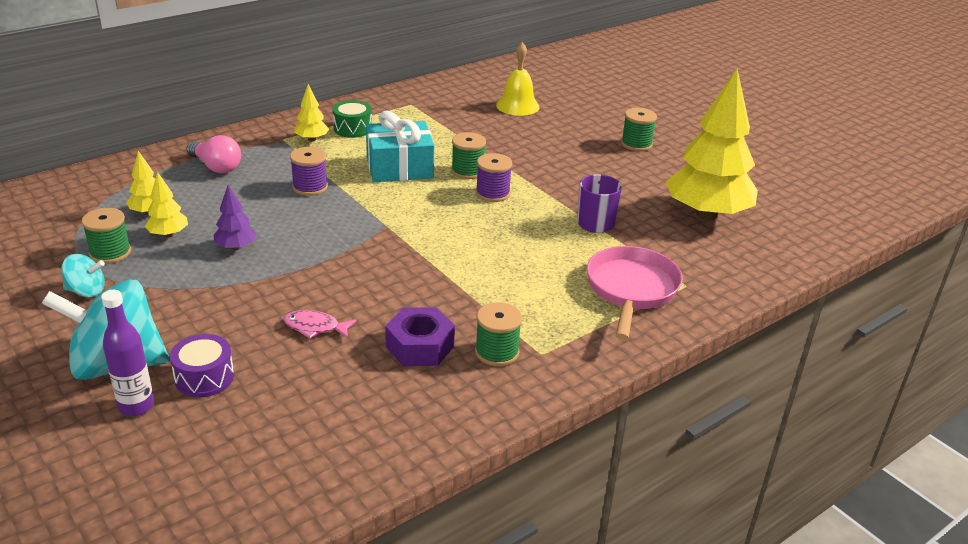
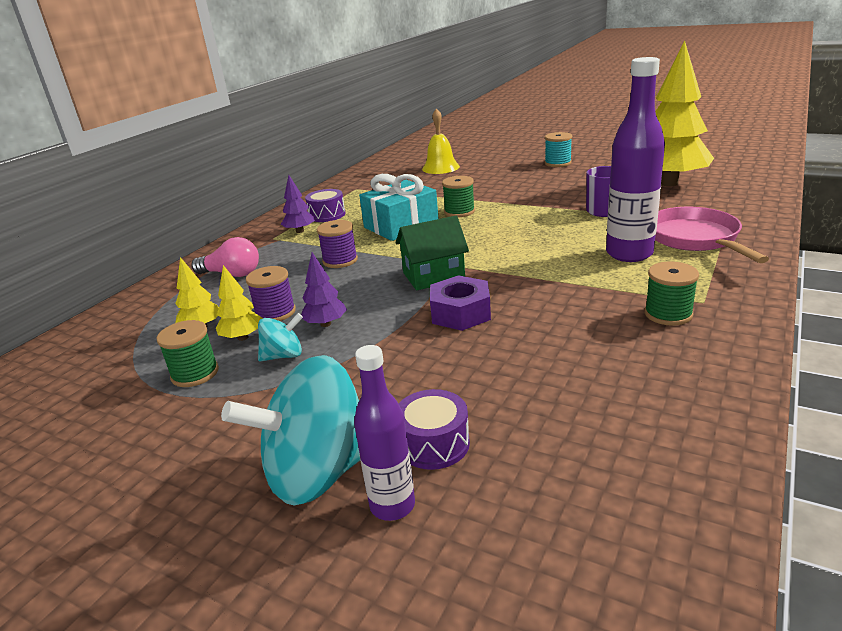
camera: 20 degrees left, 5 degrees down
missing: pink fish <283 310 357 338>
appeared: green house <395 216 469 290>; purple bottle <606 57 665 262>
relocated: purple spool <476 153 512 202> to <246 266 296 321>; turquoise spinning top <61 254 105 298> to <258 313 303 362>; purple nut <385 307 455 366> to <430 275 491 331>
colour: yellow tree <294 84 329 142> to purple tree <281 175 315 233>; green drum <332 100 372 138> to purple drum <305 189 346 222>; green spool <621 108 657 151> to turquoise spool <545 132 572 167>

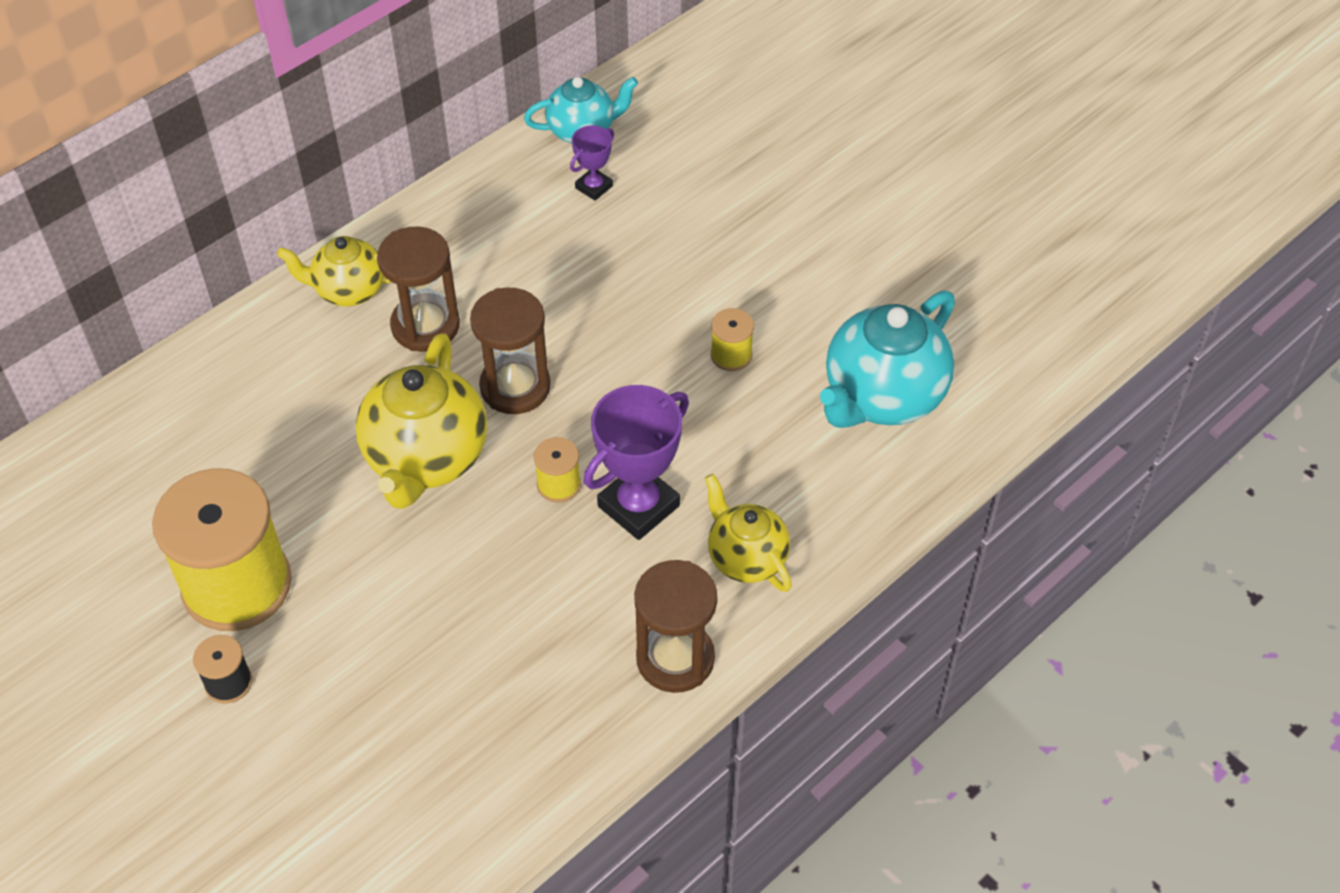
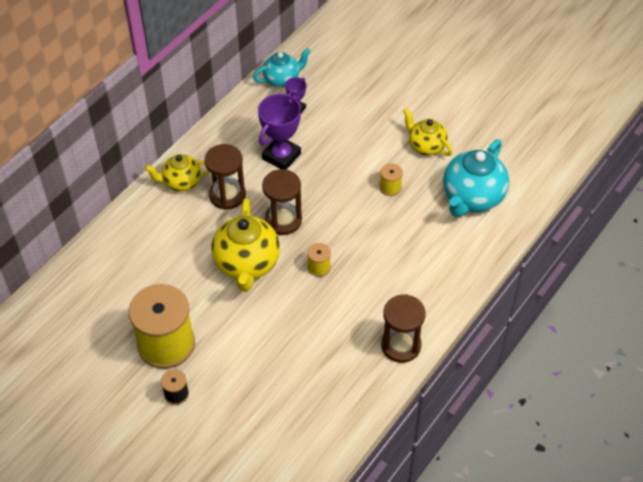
camera: 10 degrees left, 0 degrees up
relocated: purple trophy <584 385 689 540> to <258 94 301 170>; yellow teapot <705 474 792 592> to <403 108 453 156>

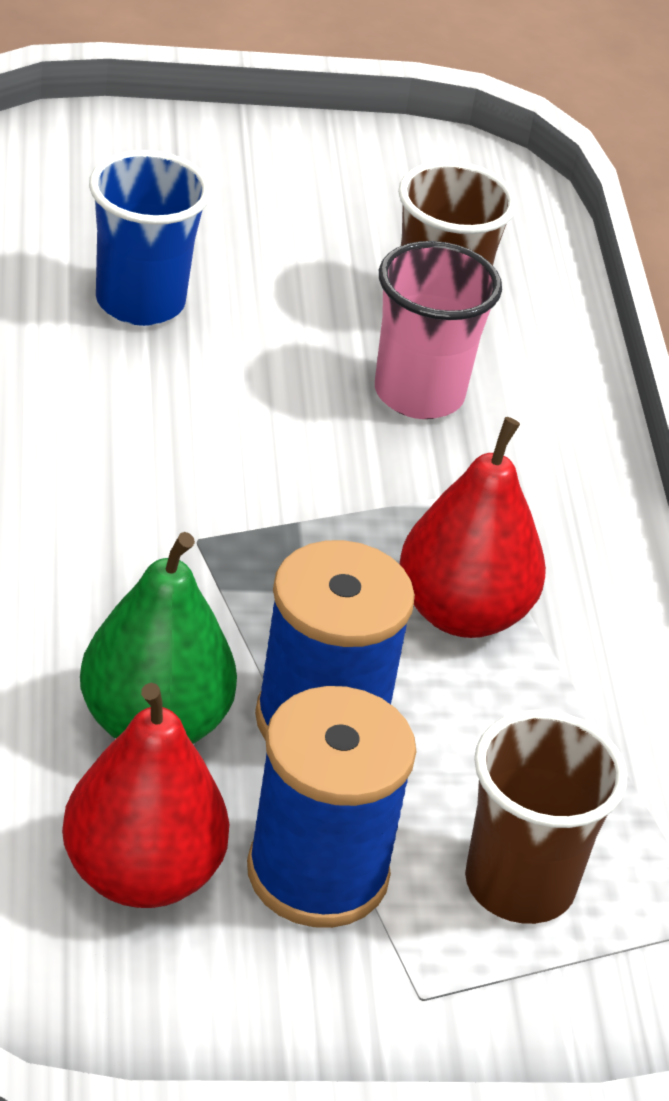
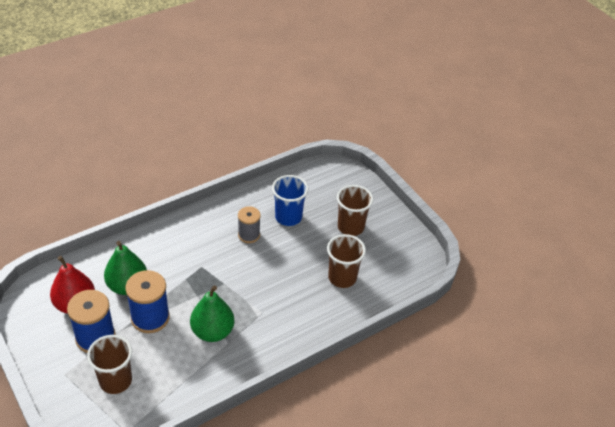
camera: 65 degrees right, 5 degrees up
missing: pink cup <375 241 502 419>
appeared: grey spool <238 206 261 243>; brown cup <337 185 373 236>
colour: red pear <399 417 546 638> to green pear <190 285 234 342>

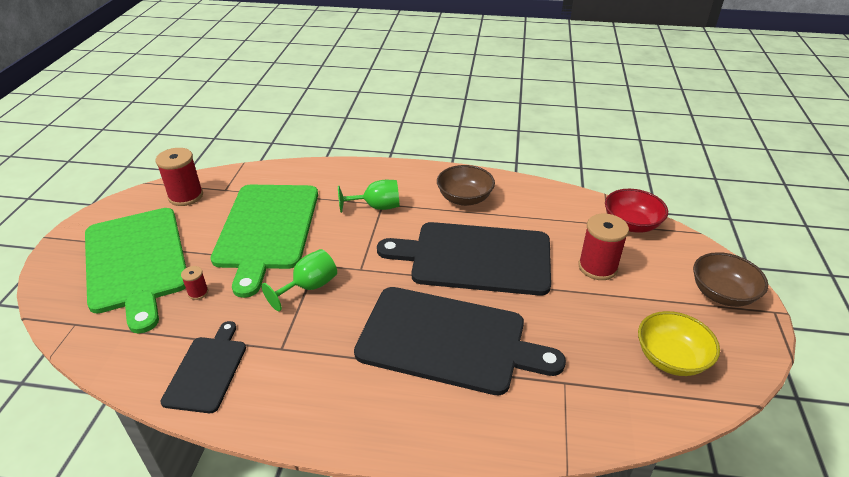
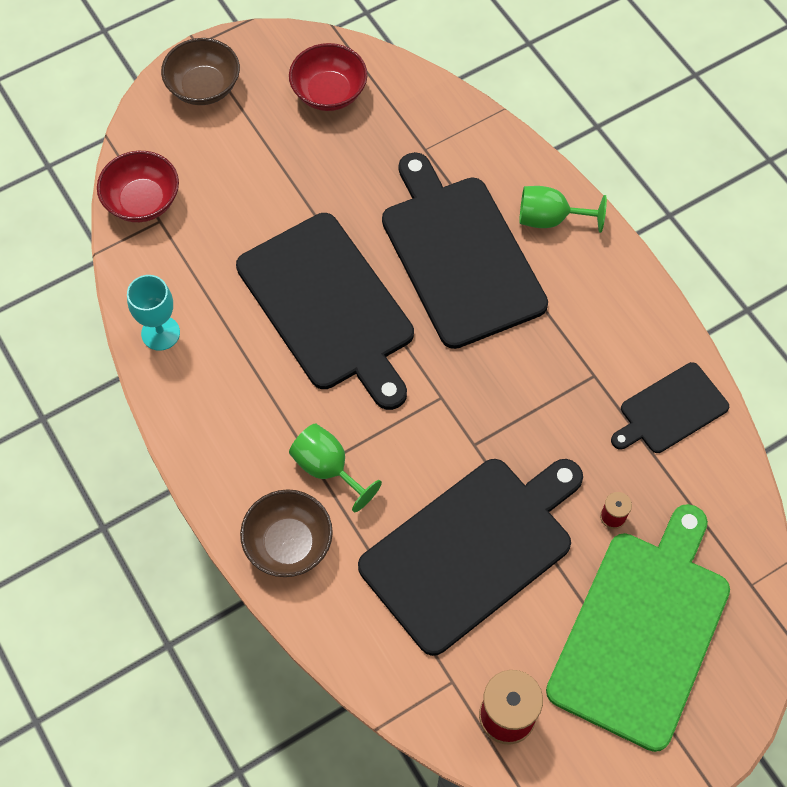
camera: 130 degrees left, 25 degrees up
missing: red spool <578 214 629 280>
appeared: turquoise goblet <127 275 180 351>
relocated: brown bowl <437 165 495 206> to <240 489 333 577>; green goblet <261 249 337 311> to <519 186 607 233>
colour: yellow bowl <638 311 720 376> to red bowl <289 43 367 111>; green cutting board <211 185 318 298> to black cutting board <358 459 583 656>

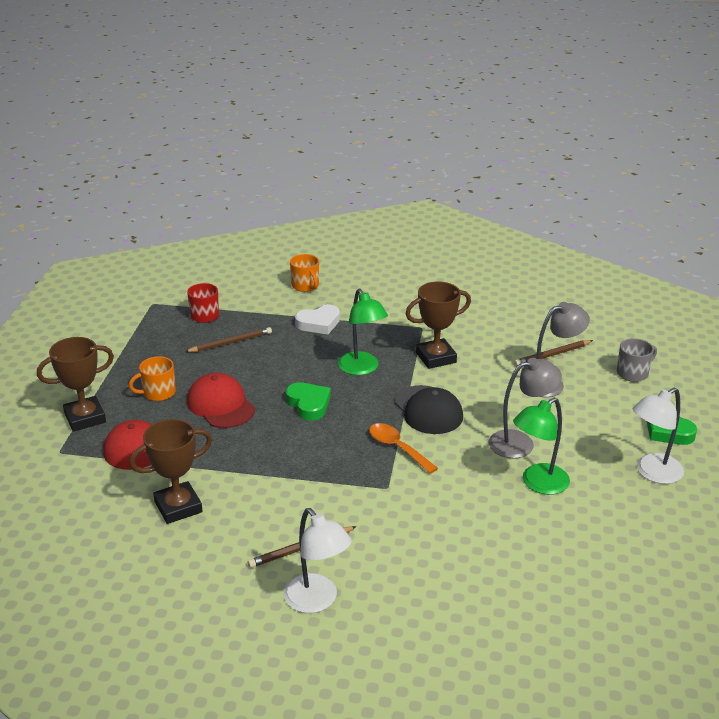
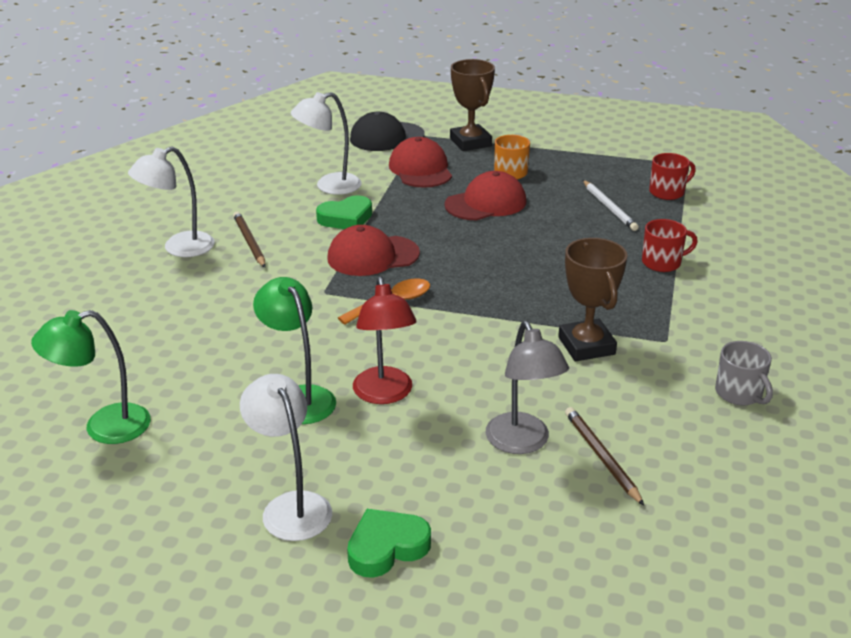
camera: 95 degrees right, 0 degrees up
missing: orange mug <290 254 319 292>
appeared: red cap <327 225 420 276>
relocated: green lamp <338 289 388 375> to <31 310 151 444>; green heart <286 382 331 420> to <316 195 372 229>; black cap <394 385 463 434> to <350 112 425 151>; grey mug <617 338 657 382> to <715 341 773 405>
exchanged: brown trophy <129 419 212 524> to white lamp <291 92 362 195>; white heart <295 304 340 334> to red mug <642 219 698 272>
colour: grey lamp <489 358 562 458> to red lamp <353 277 417 404>; brown pencil <185 327 272 352> to white pencil <583 180 639 231>

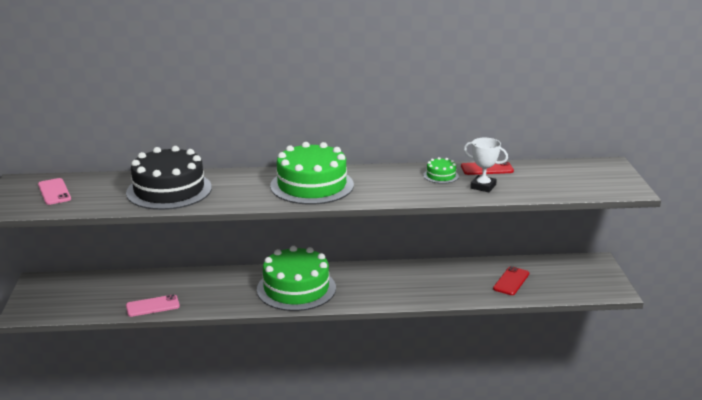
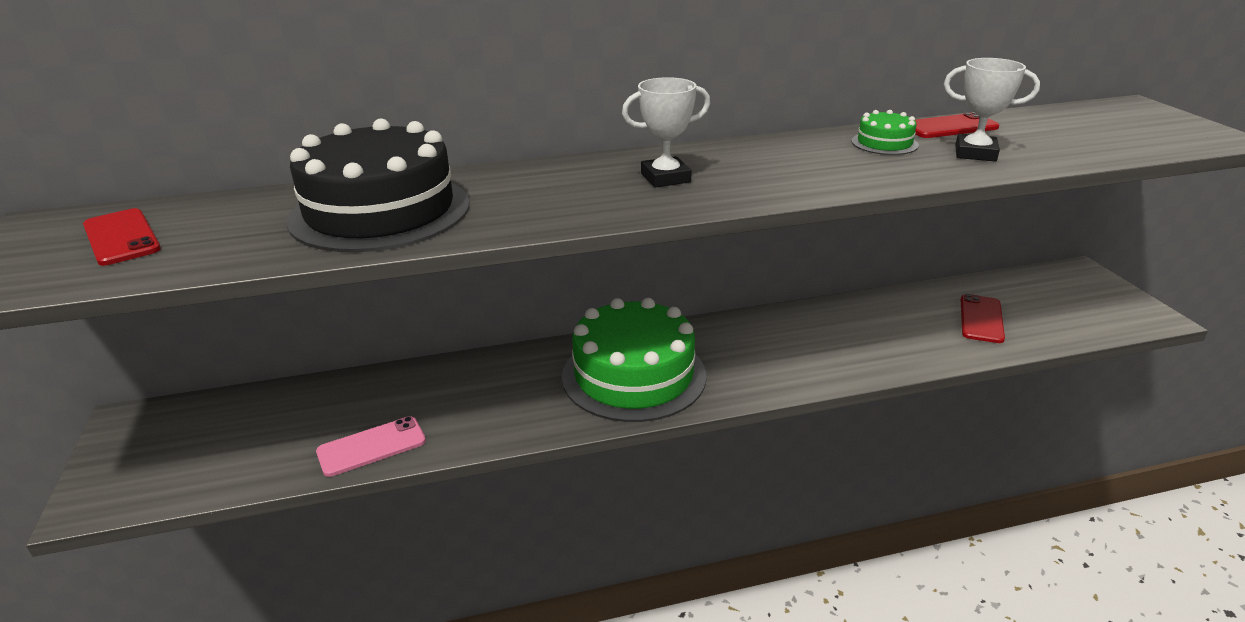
camera: 10 degrees left, 5 degrees up
exchanged: green cake <270 142 354 205> to white trophy <622 77 710 188>
colour: pink phone <38 178 71 205> to red phone <83 208 161 266>

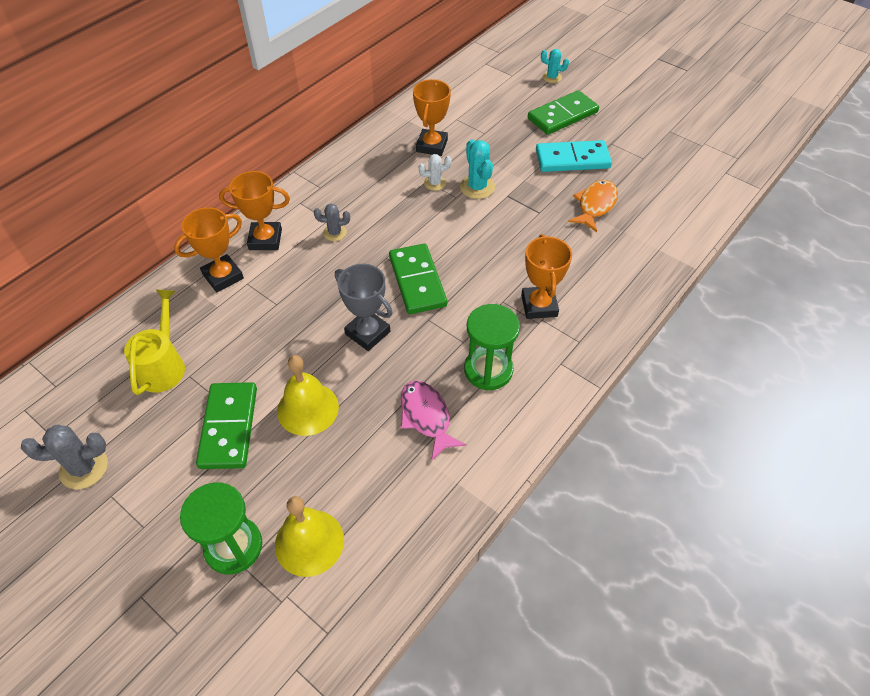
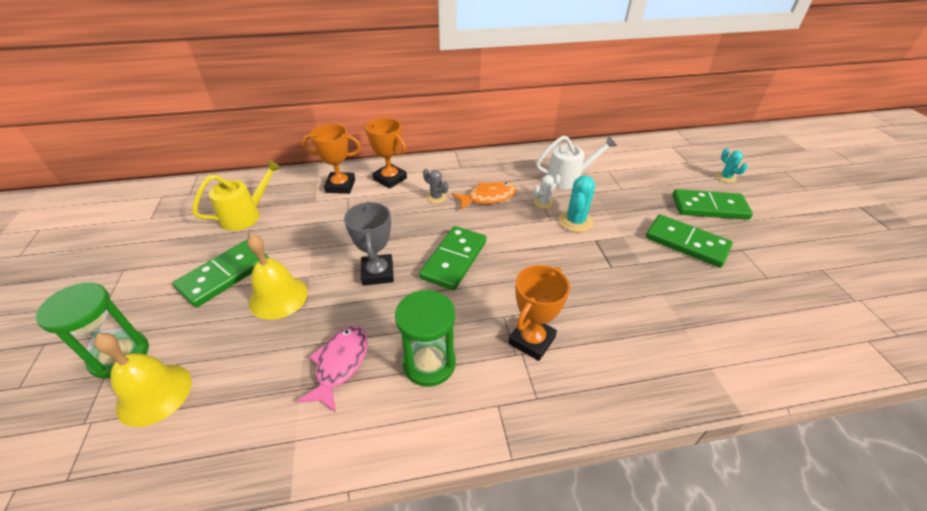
camera: 40 degrees right, 10 degrees down
missing: grey cactus <21 425 108 489>
relocated: orange fish <568 180 618 232> to <452 182 517 211>
exchanged: orange trophy <413 79 451 156> to white watering can <536 135 617 189>
colour: turquoise domino <536 140 612 172> to green domino <646 214 733 268>
spun: white cactus <419 154 452 191> = <534 174 561 209> 60 degrees counterclockwise

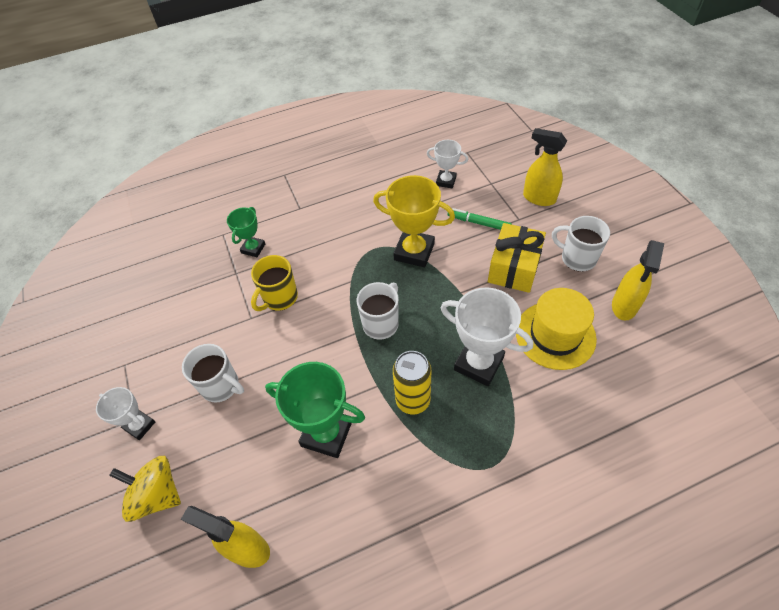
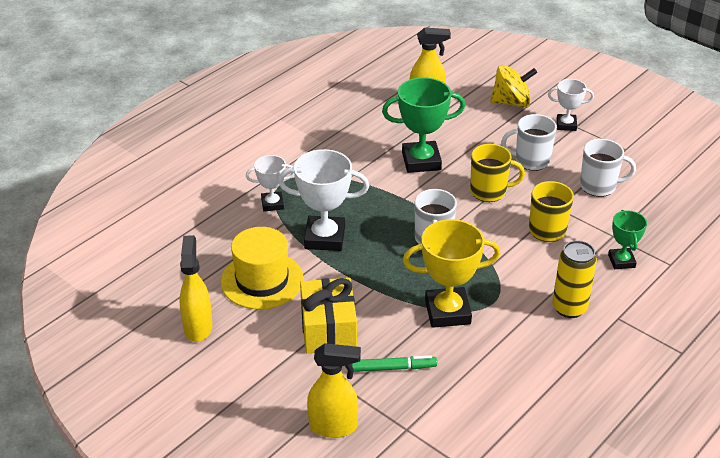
camera: 150 degrees right, 15 degrees down
appeared: yellow mug <470 144 525 202>
relocated: white trophy <427 140 468 188> to <246 155 294 212>; yellow can <393 351 431 414> to <552 240 597 318>; white mug <552 216 610 272> to <580 139 636 197>

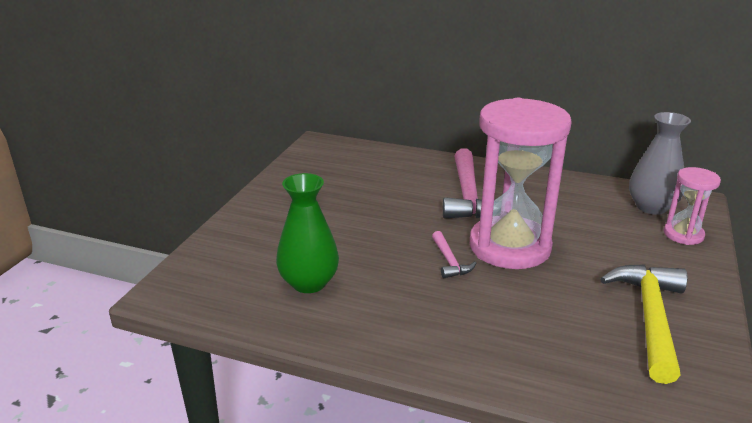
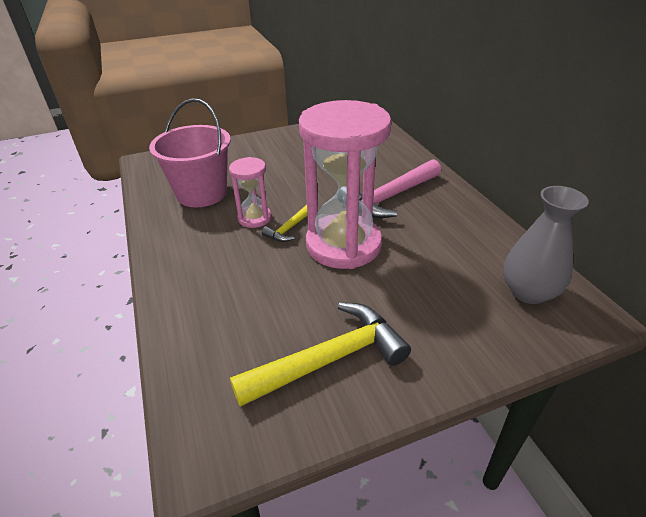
camera: 50 degrees right, 10 degrees up
relocated: pink hourglass <664 167 721 245> to <229 157 272 228>
exchanged: green vase <276 173 339 293> to pink bucket <149 98 231 207>
colour: pink hammer <432 231 476 278> to yellow hammer <262 205 307 242>

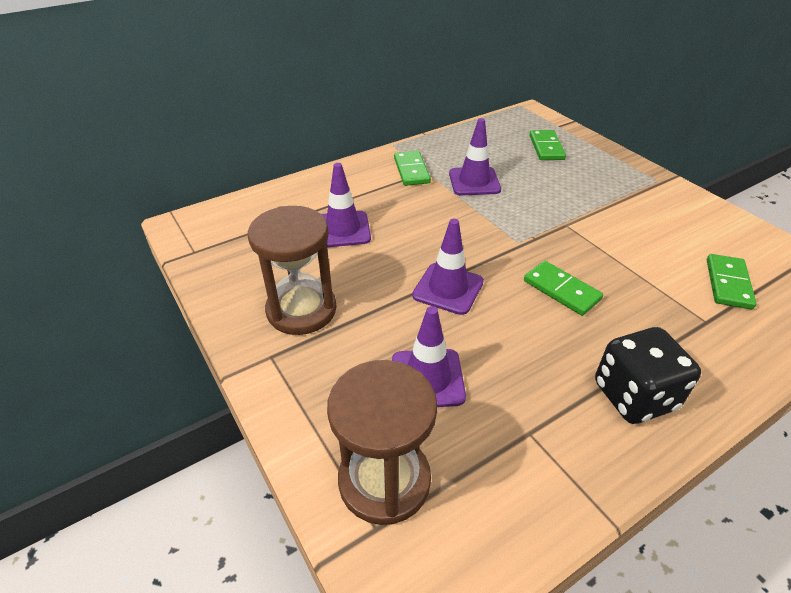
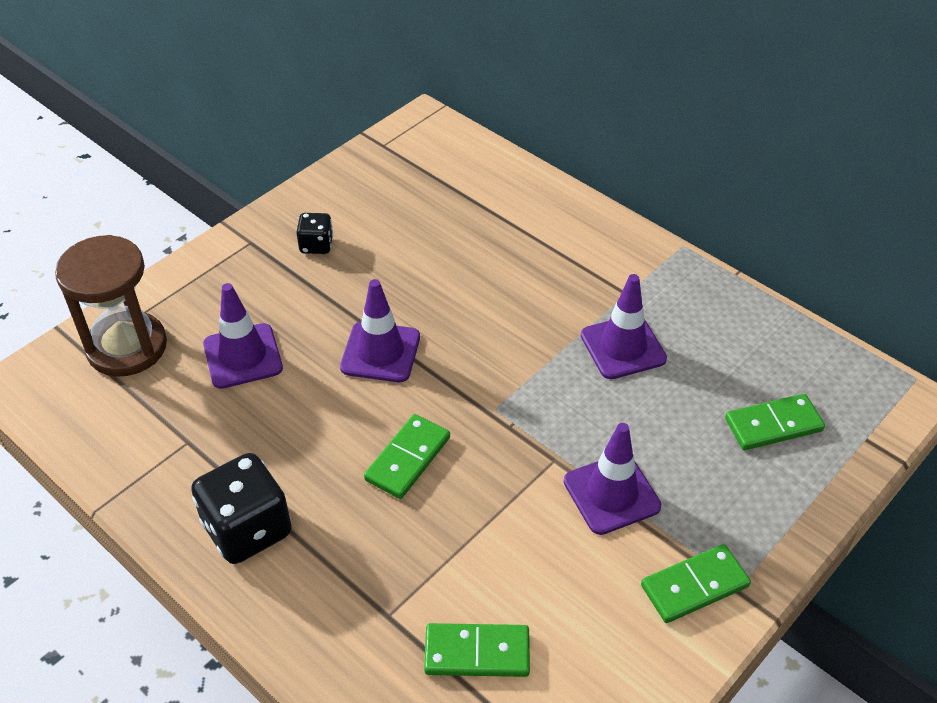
camera: 75 degrees right, 5 degrees up
relocated: purple traffic cone <322 163 371 247> to <564 423 661 535>; green domino <394 151 431 186> to <641 544 751 623>
exchanged: brown hourglass <248 206 337 335> to black dice <296 213 333 254>

